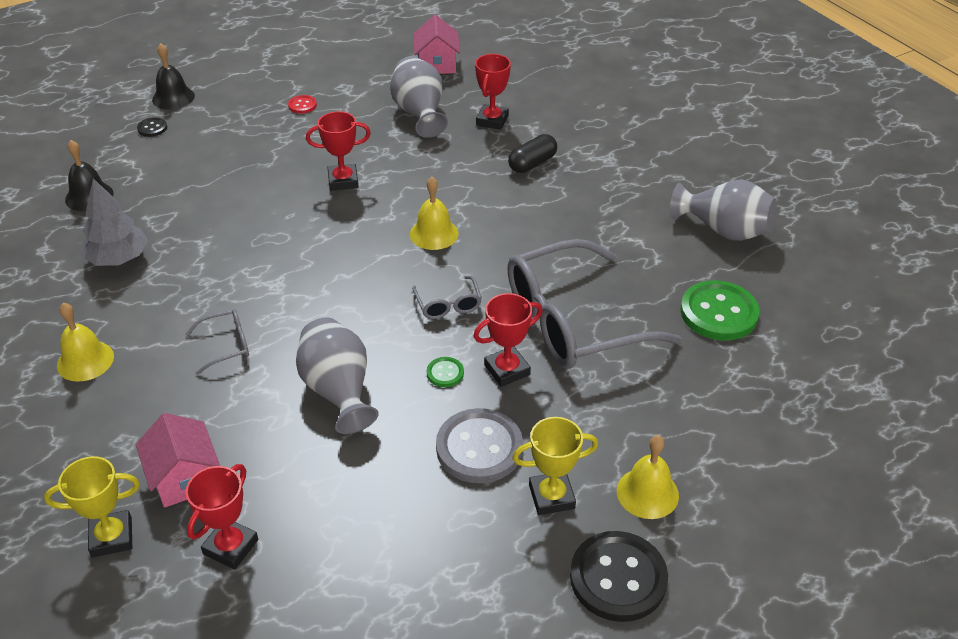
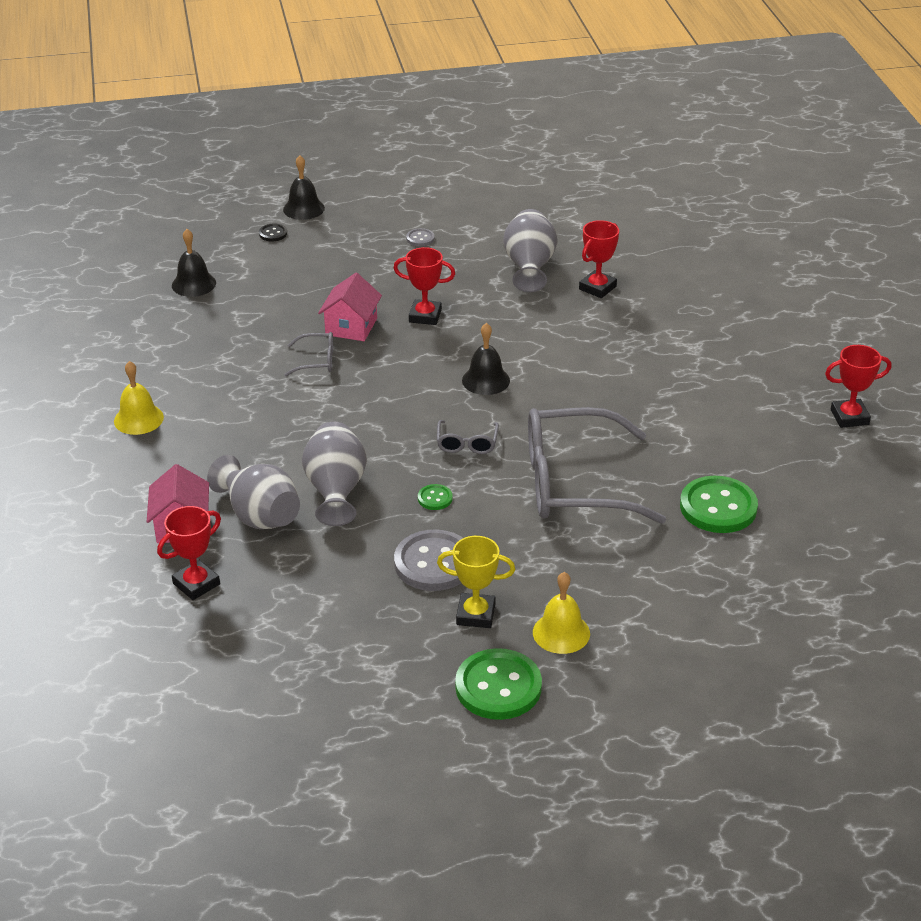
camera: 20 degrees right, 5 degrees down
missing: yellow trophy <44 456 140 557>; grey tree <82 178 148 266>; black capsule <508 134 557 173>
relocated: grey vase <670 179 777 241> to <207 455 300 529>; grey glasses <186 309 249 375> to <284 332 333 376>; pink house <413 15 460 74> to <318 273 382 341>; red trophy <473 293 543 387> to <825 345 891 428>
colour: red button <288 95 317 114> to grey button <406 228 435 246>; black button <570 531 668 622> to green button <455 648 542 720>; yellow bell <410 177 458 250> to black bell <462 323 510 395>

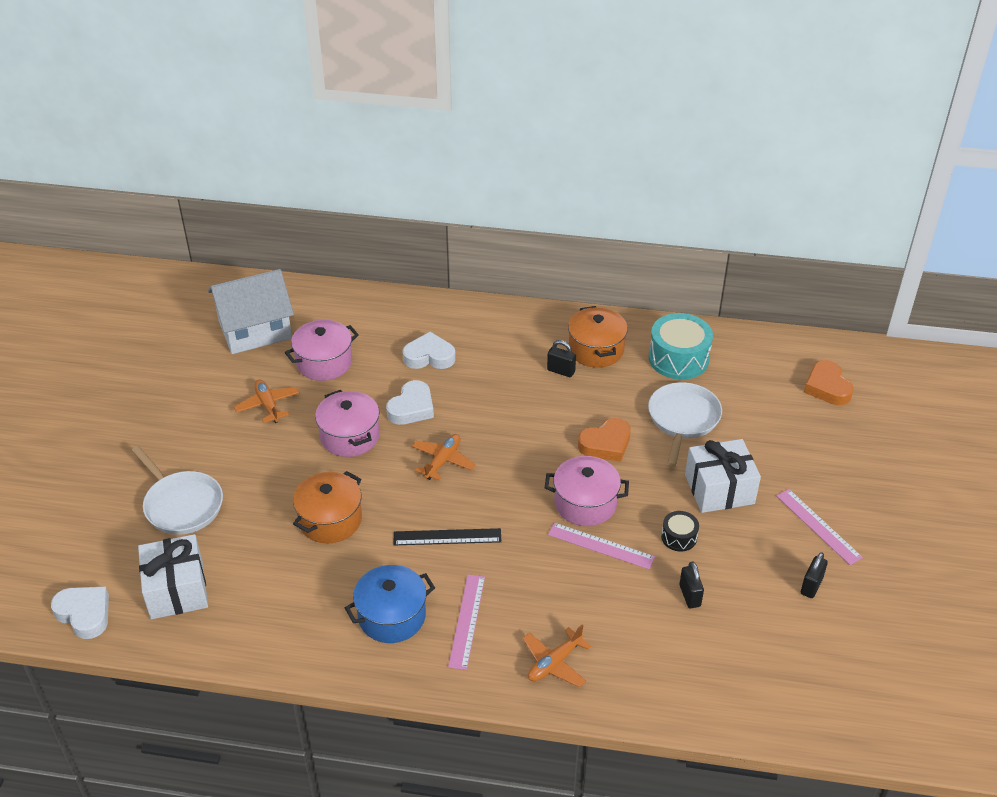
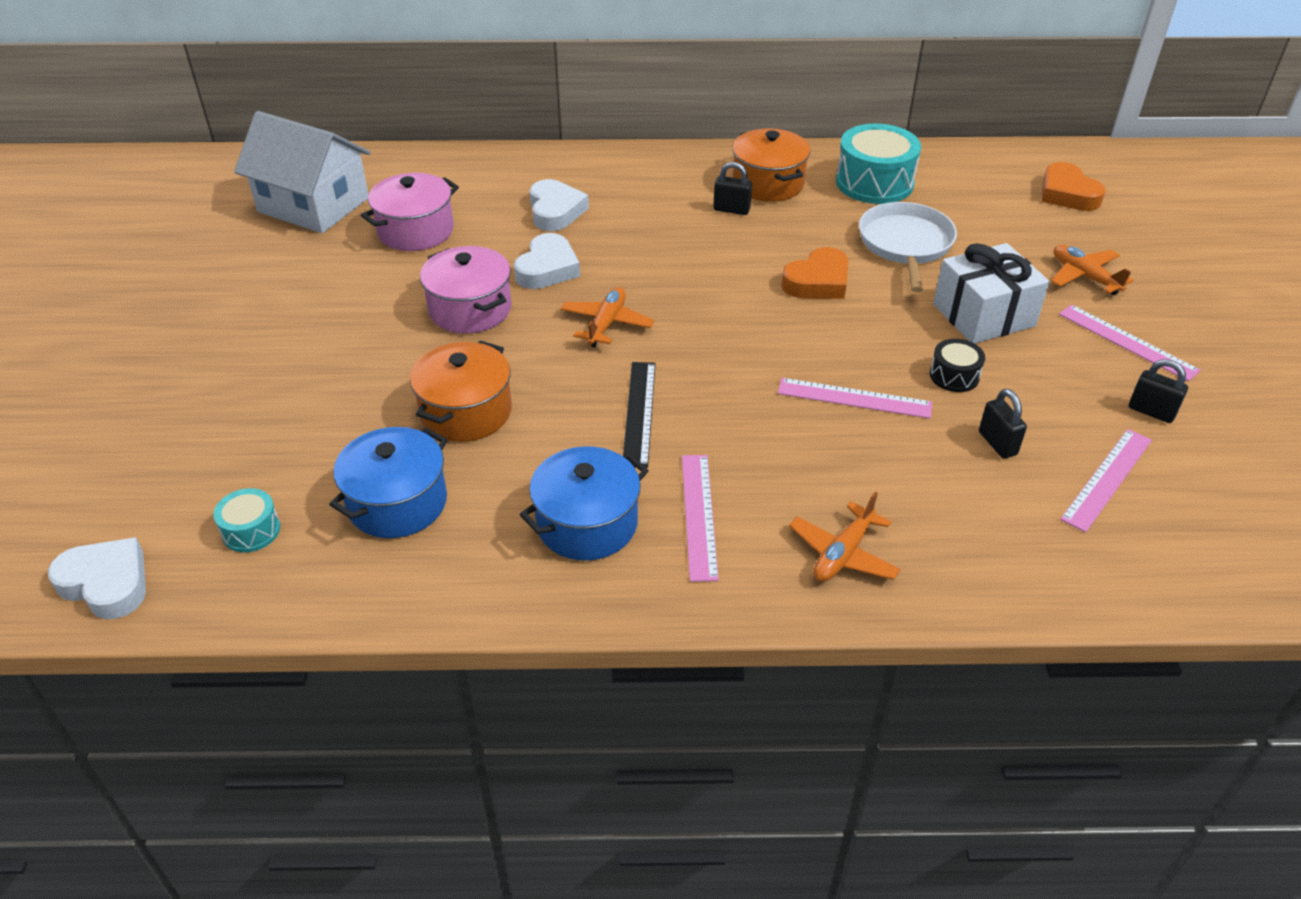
camera: 10 degrees left, 0 degrees up
missing: white pan <132 446 223 535>; pink pot <545 456 629 526>
appeared: blue pot <329 427 448 538>; pink ruler <1060 429 1152 532>
relocated: orange plane <234 379 300 423> to <1051 245 1133 295>
exchanged: white gift <138 534 208 619> to turquoise drum <213 488 280 552>
spun: white house <208 269 294 354> = <234 111 371 233> 60 degrees clockwise; white heart <402 332 456 369> = <530 179 589 231> 90 degrees clockwise; black ruler <393 528 502 545> = <623 362 656 468> 75 degrees counterclockwise; black padlock <801 552 828 598> = <1129 359 1188 423> 75 degrees counterclockwise

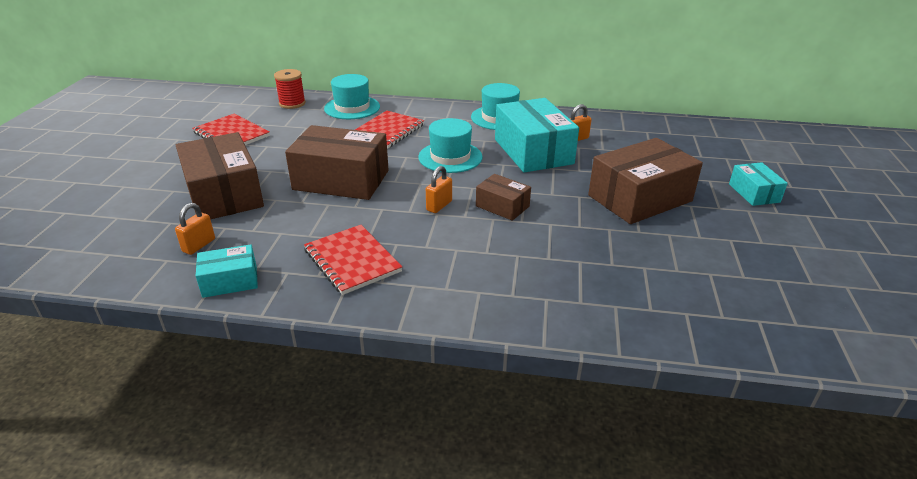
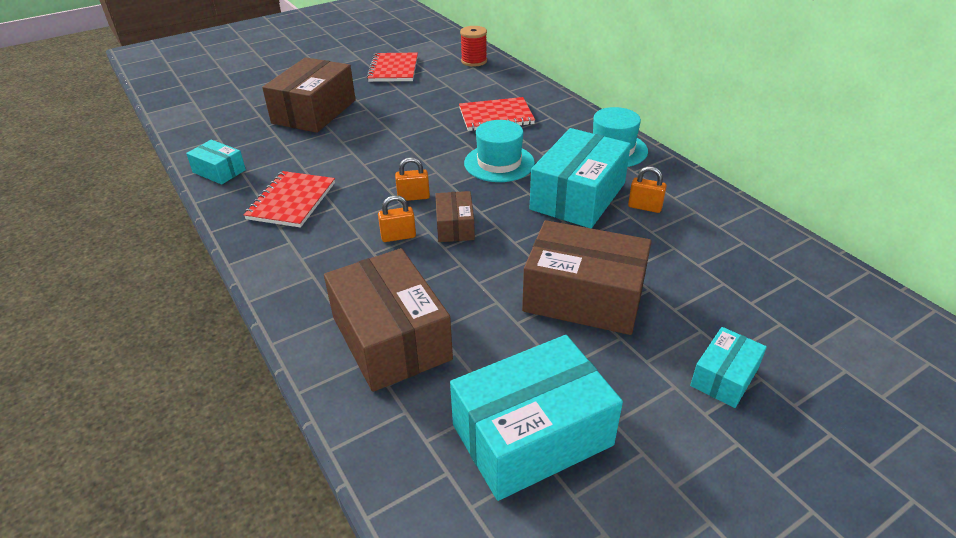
camera: 50 degrees right, 5 degrees up
missing: turquoise hat <324 74 380 119>
appeared: turquoise box <450 335 623 501>
relocated: brown box <285 125 389 200> to <324 248 453 392>; orange padlock <175 203 215 255> to <378 195 416 242>

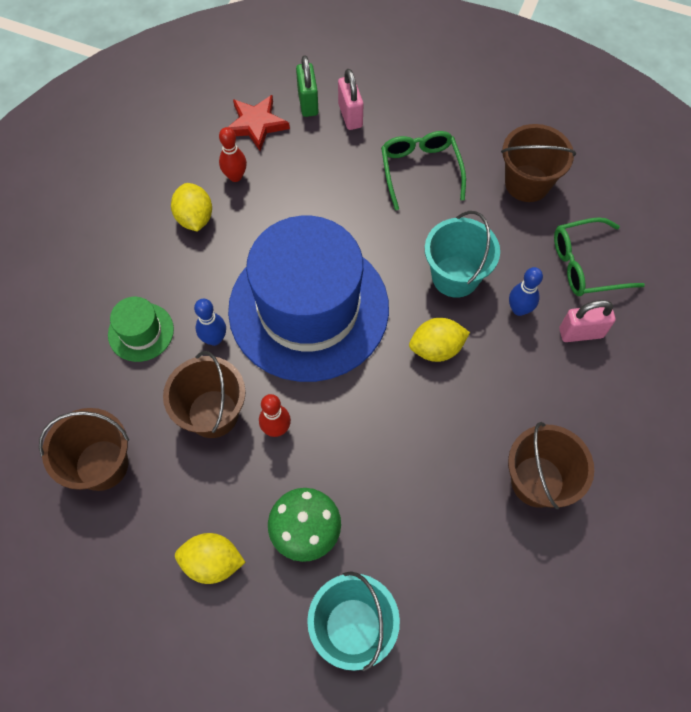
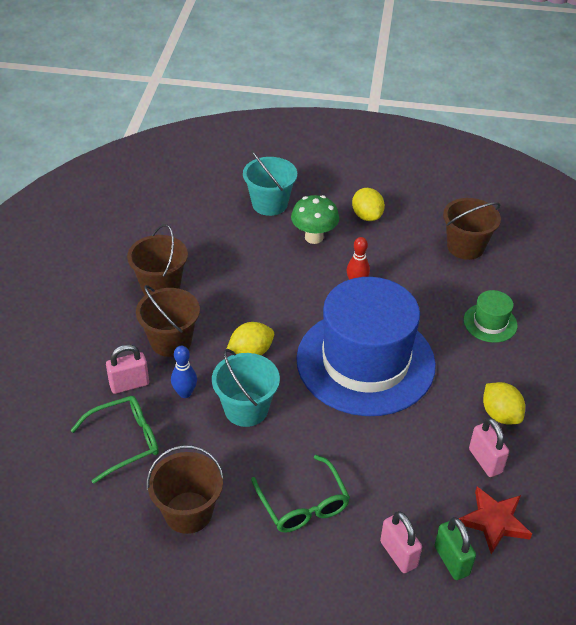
camera: 165 degrees right, 20 degrees down
missing: blue bowling pin <194 299 226 346>
relocated: brown bucket <163 351 246 438> to <136 285 200 357>
exchanged: red bowling pin <219 127 247 182> to pink padlock <469 418 509 477>
spun: yellow lemon <175 533 246 584> = <352 188 385 221> 75 degrees clockwise

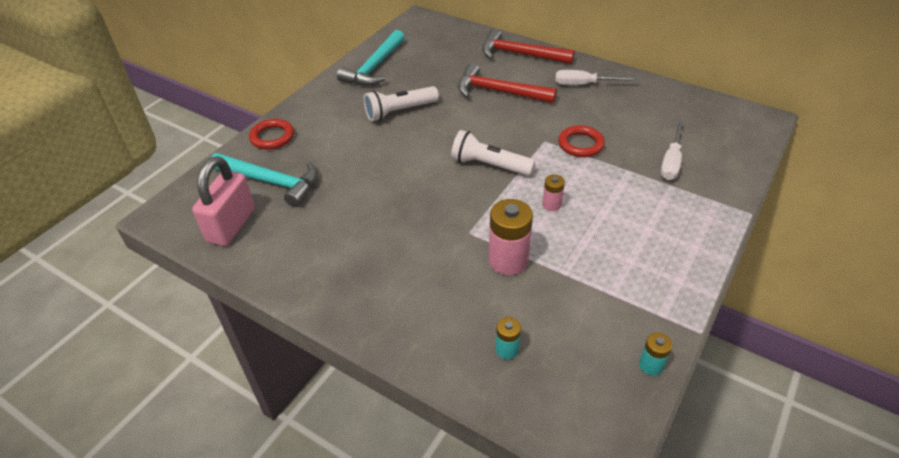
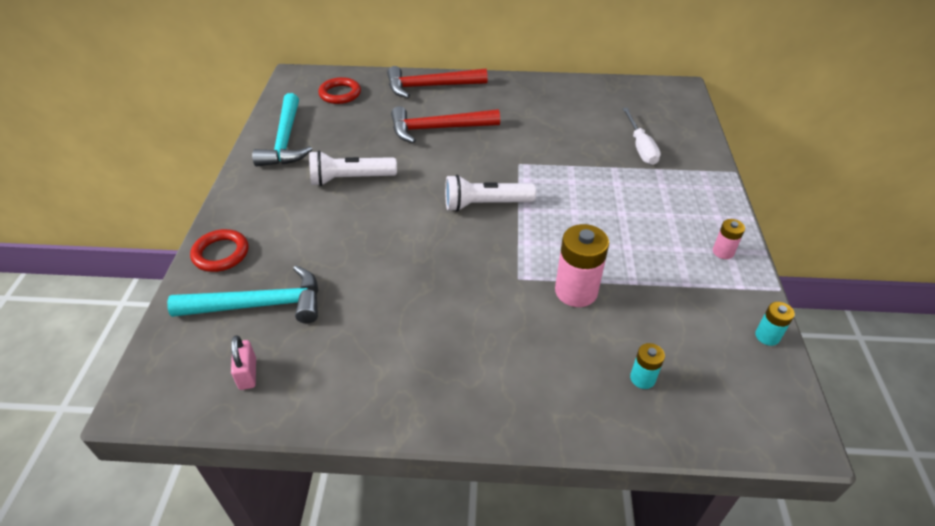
camera: 30 degrees left, 0 degrees up
missing: white screwdriver <555 70 638 85>
relocated: red ring <558 125 605 157> to <318 77 361 104>; pink battery <542 174 565 211> to <713 219 745 259>
spun: white flashlight <364 86 439 121> = <309 151 397 186> 45 degrees clockwise
size: pink padlock <192 156 255 246> = <231 335 256 390> x0.50

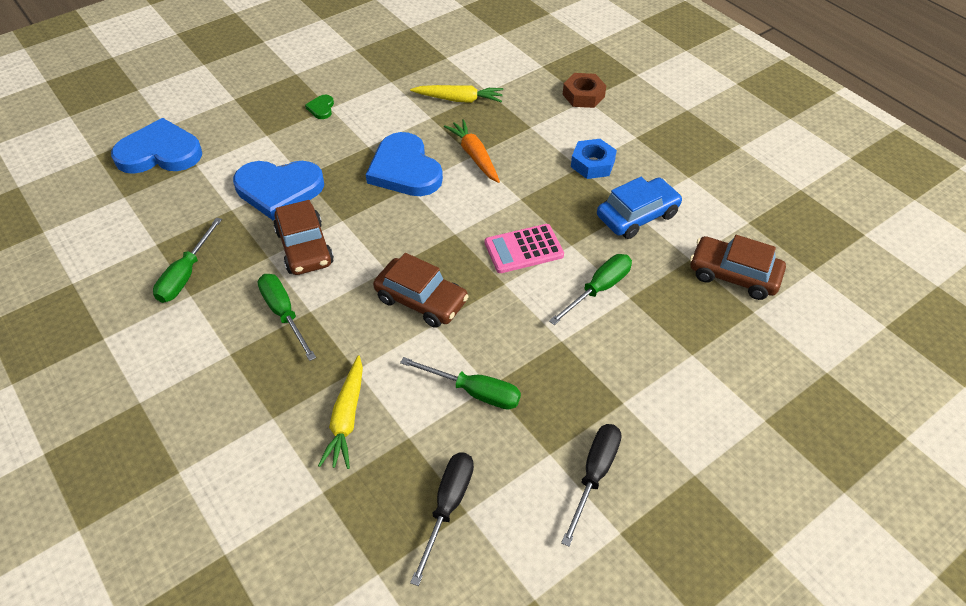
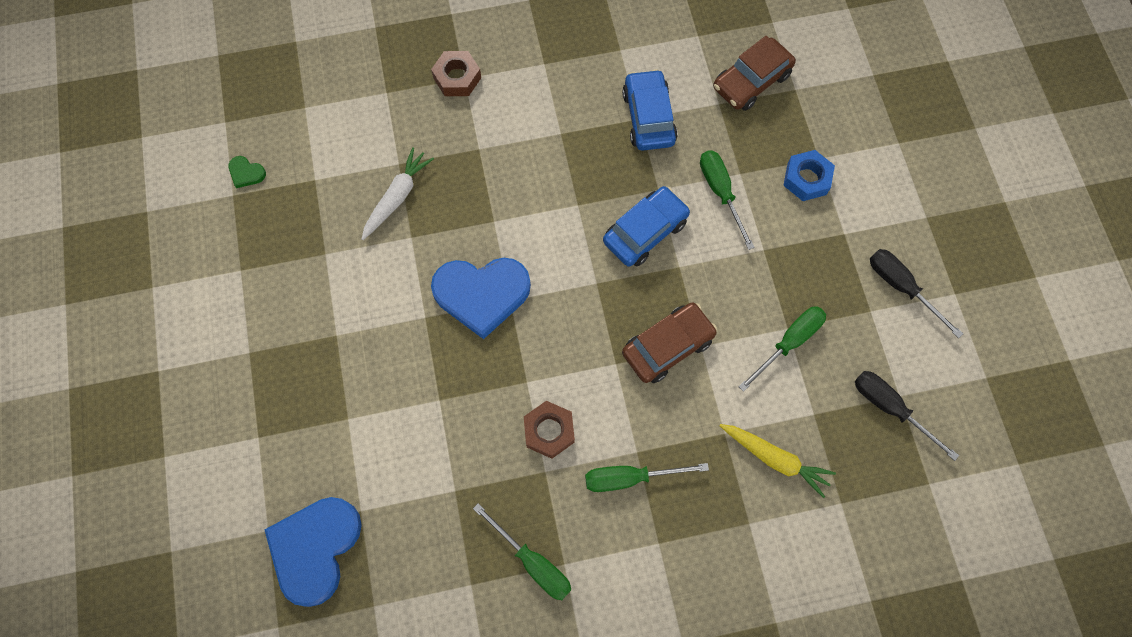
camera: 65 degrees left, 20 degrees up
missing: blue heart <233 161 324 220>; orange carrot <444 119 500 183>
relocated: green heart <305 95 334 119> to <228 156 266 188>; blue nut <571 139 617 179> to <783 150 835 201>
exchanged: brown car <273 200 334 275> to brown nut <524 401 575 459>; pink calculator <485 224 564 273> to blue car <603 186 690 267>
colour: yellow carrot <410 85 503 103> to white carrot <361 147 434 240>

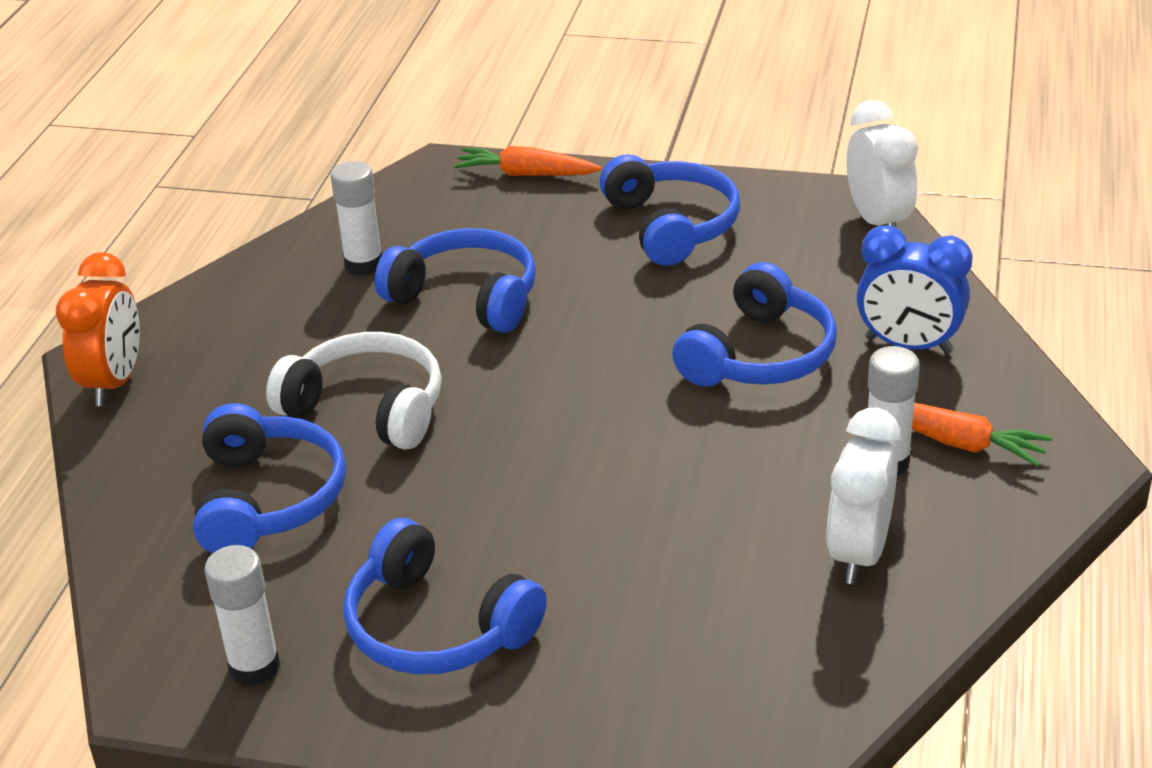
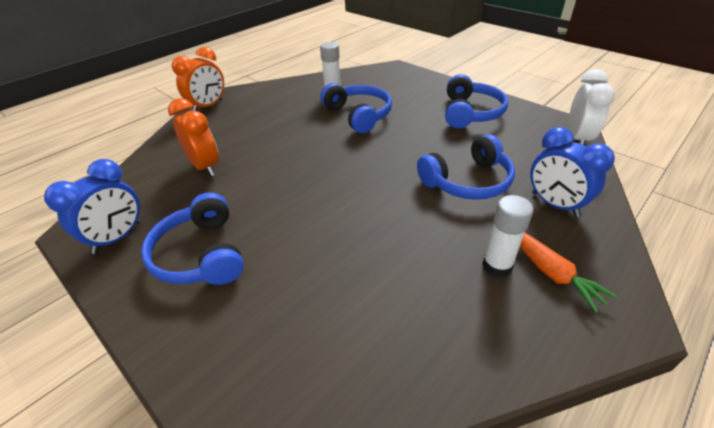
camera: 30 degrees right, 5 degrees up
missing: white headphones <266 332 442 449>; orange carrot <453 146 602 176>; white clock <826 408 901 584>
exchanged: white glue stick <204 545 280 686> to blue clock <44 159 141 254>; blue headphones <193 403 346 553> to orange clock <168 98 219 176>

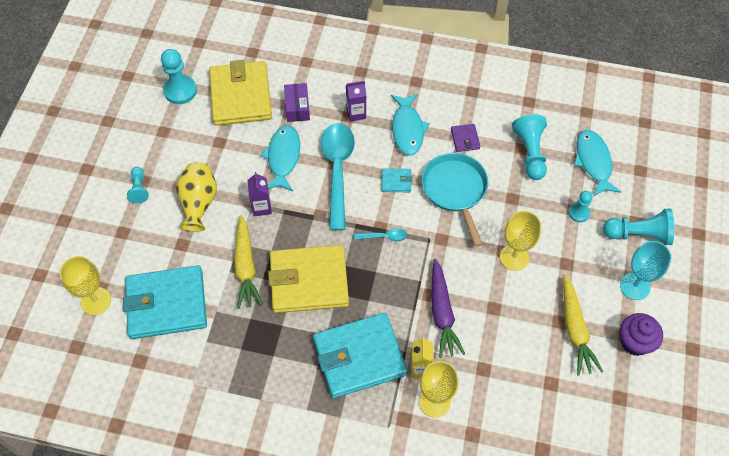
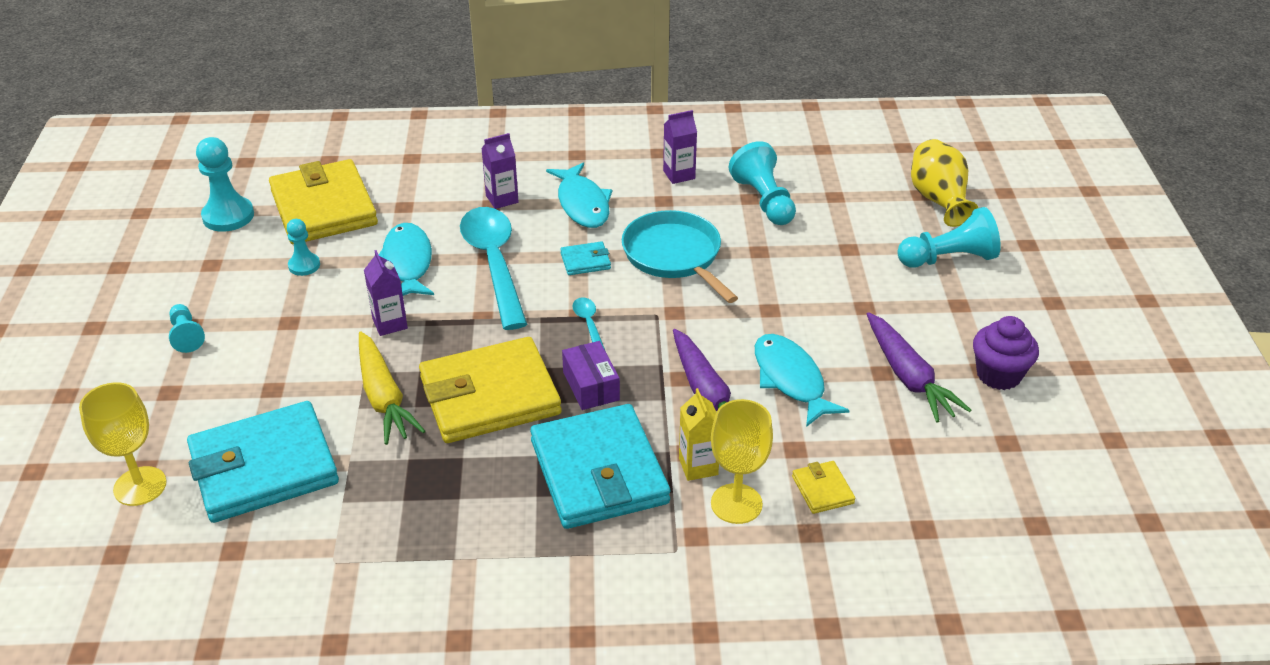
camera: 15 degrees left, 20 degrees down
missing: purple wallet <451 124 480 152>; yellow goblet <500 211 541 271>; turquoise goblet <620 241 671 300>
appeared: purple carton <663 110 697 184>; yellow wallet <792 461 855 514>
relocated: turquoise pawn <569 191 593 222> to <287 219 320 276>; purple box <284 83 310 122> to <562 341 620 410>; turquoise fish <574 130 621 197> to <755 334 850 427>; yellow vase <176 163 217 232> to <911 139 978 227>
colour: yellow carrot <563 274 603 376> to purple carrot <867 312 971 423>
spun: turquoise wallet <313 313 407 398> = <530 404 670 529> 75 degrees counterclockwise; turquoise spoon <354 228 407 242> = <572 297 605 350> 90 degrees counterclockwise

